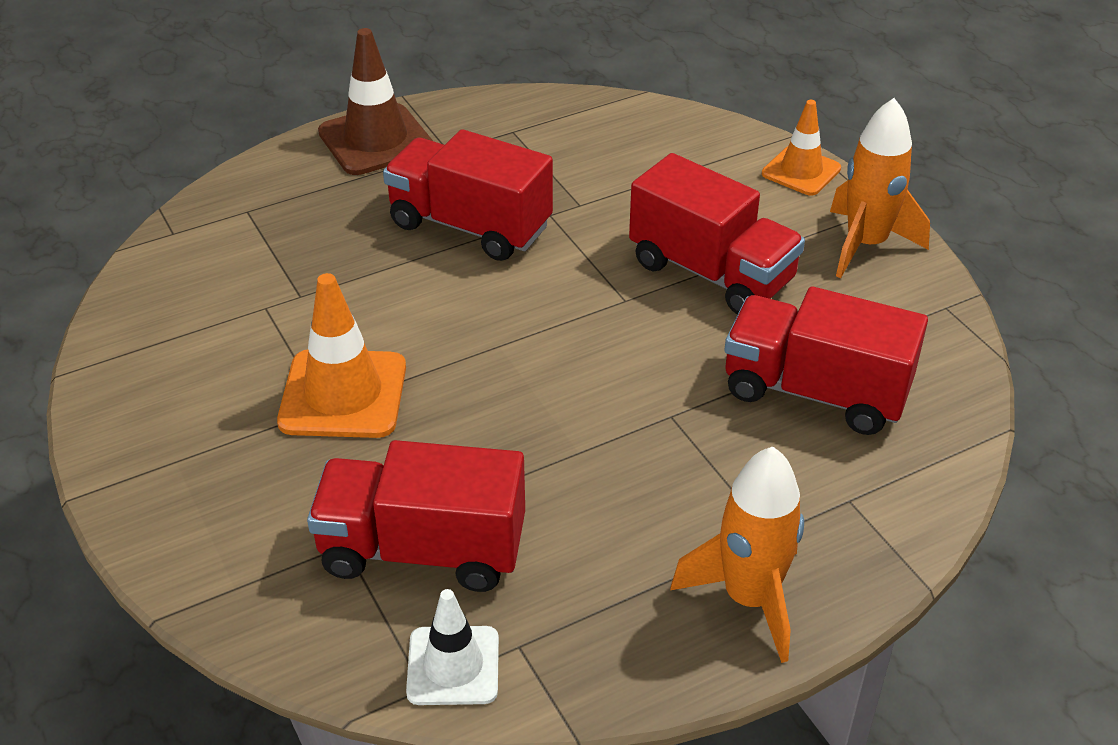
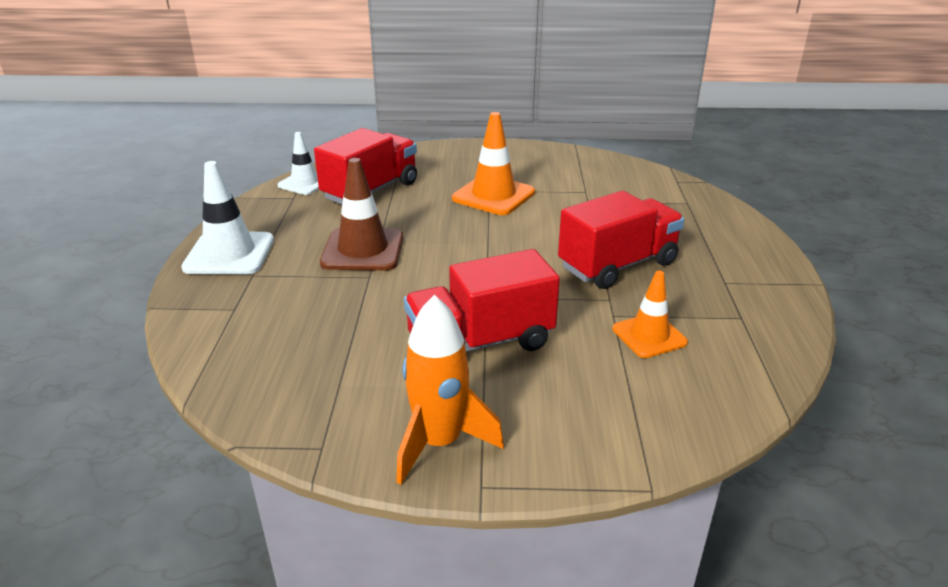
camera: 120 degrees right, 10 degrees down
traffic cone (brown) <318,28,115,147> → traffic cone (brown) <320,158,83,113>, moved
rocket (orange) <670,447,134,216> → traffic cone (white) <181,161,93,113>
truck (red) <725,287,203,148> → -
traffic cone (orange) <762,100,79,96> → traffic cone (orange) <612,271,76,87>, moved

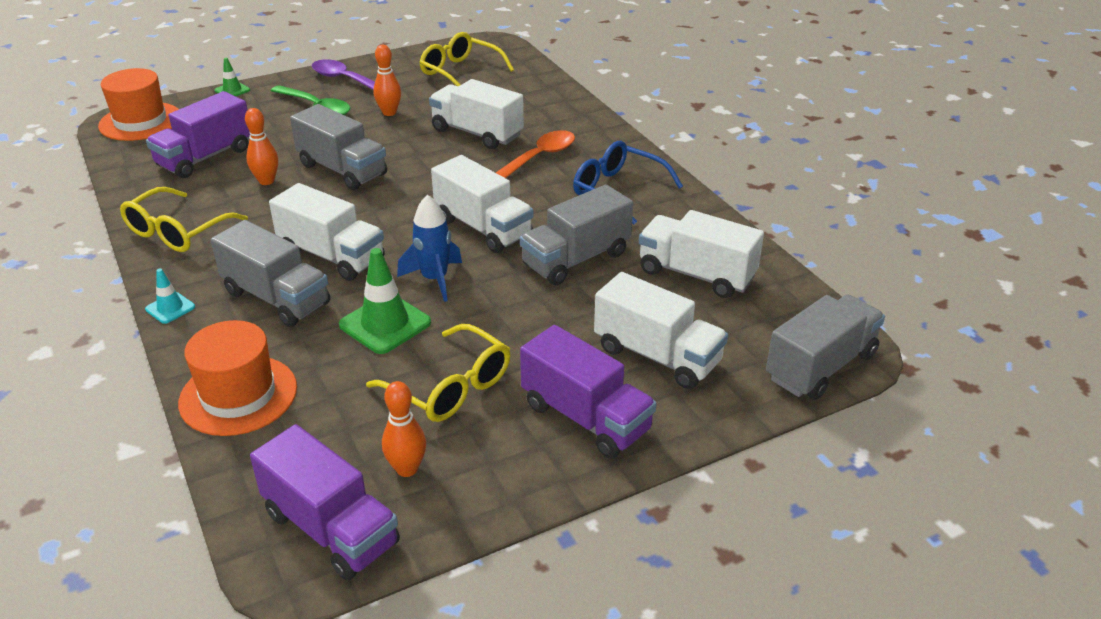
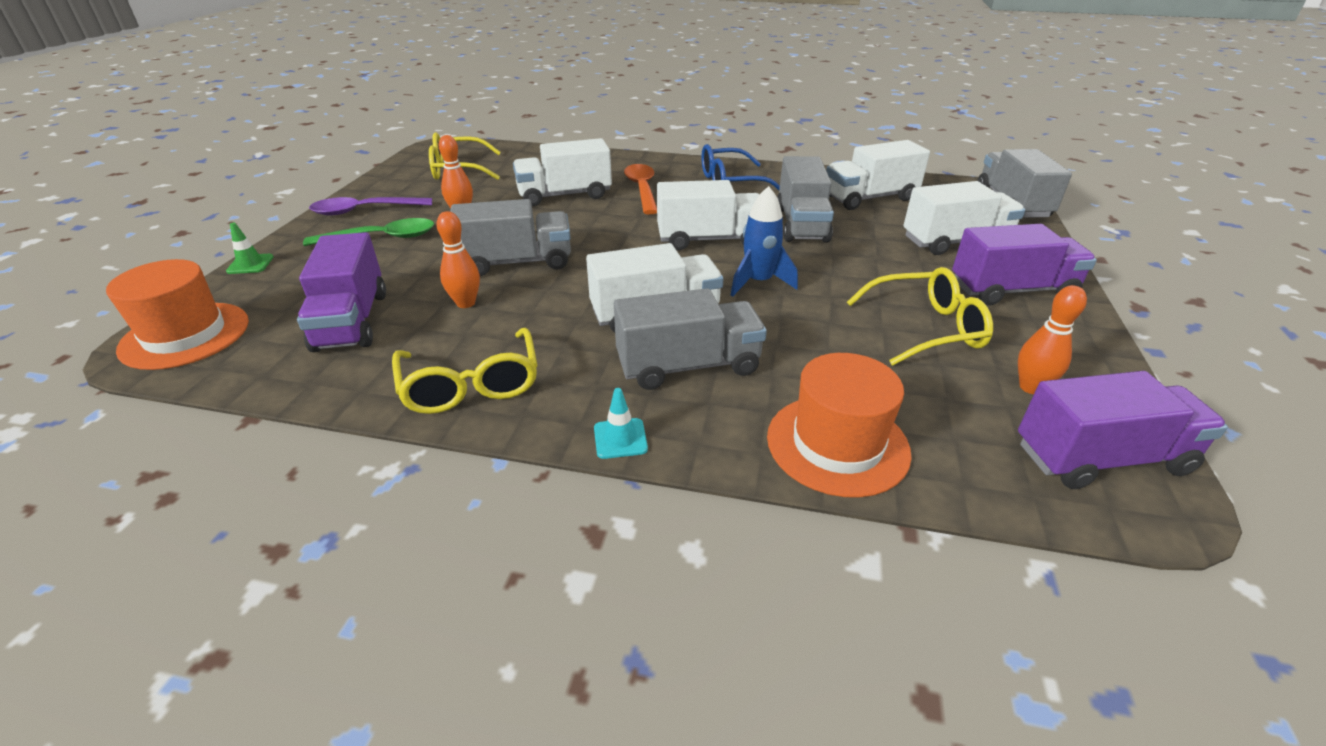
camera: 50 degrees left, 0 degrees up
traffic cone (green) <339,248,92,106> → -

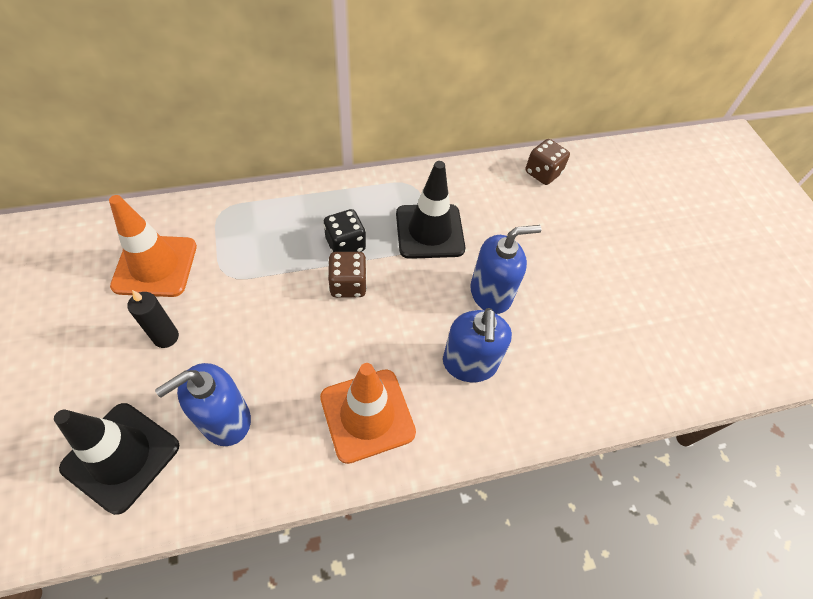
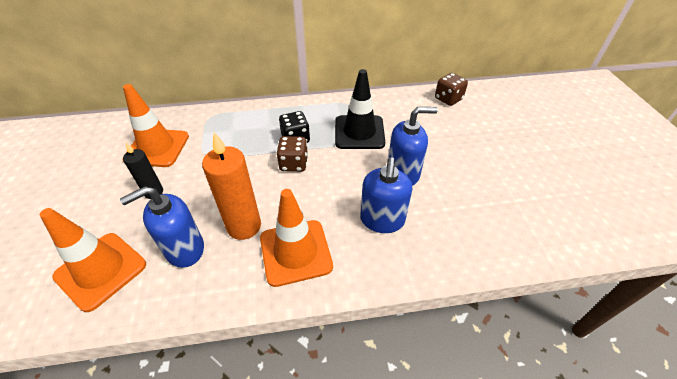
camera: 10 degrees right, 10 degrees down
traffic cone (black) <54,403,125,112> → traffic cone (orange) <40,208,106,104>
- → candle (orange) <202,132,59,108>

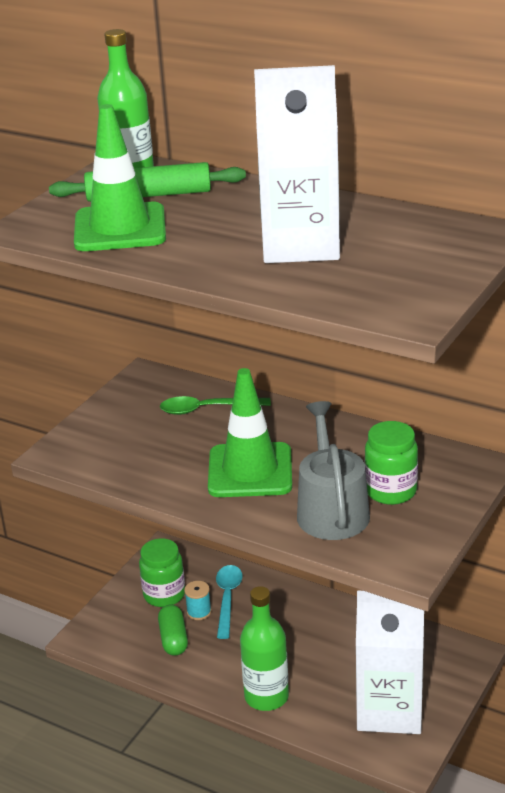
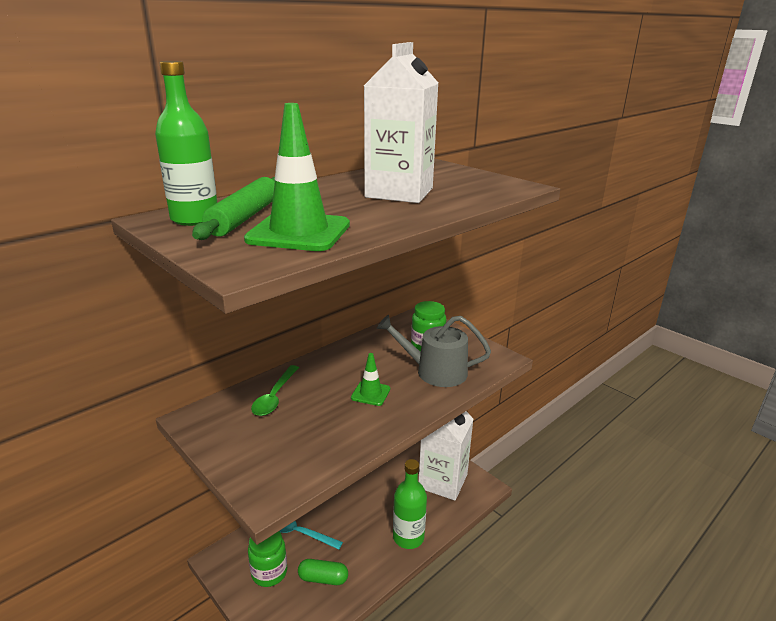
camera: 75 degrees left, 5 degrees down
spool (turquoise) <184,581,28,39> → -
traffic cone (green) <208,368,84,129> → traffic cone (green) <351,353,39,53>, x0.52

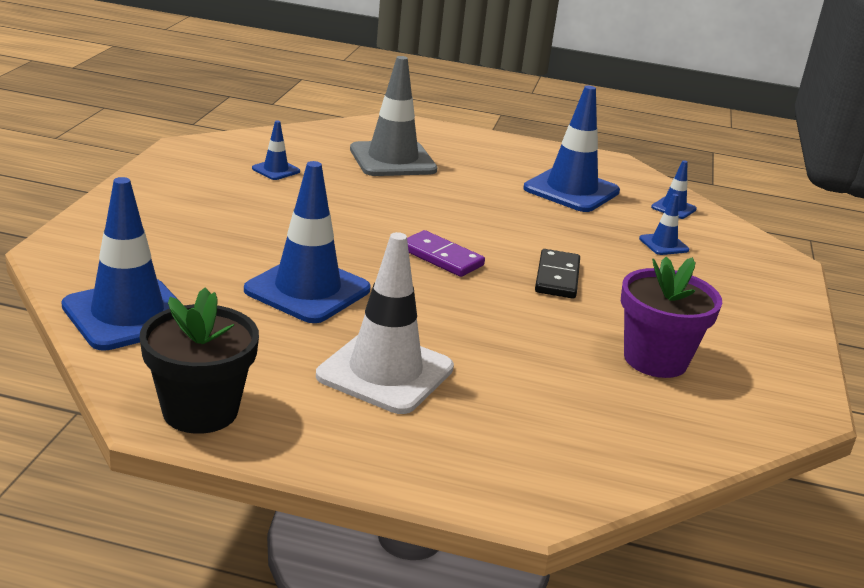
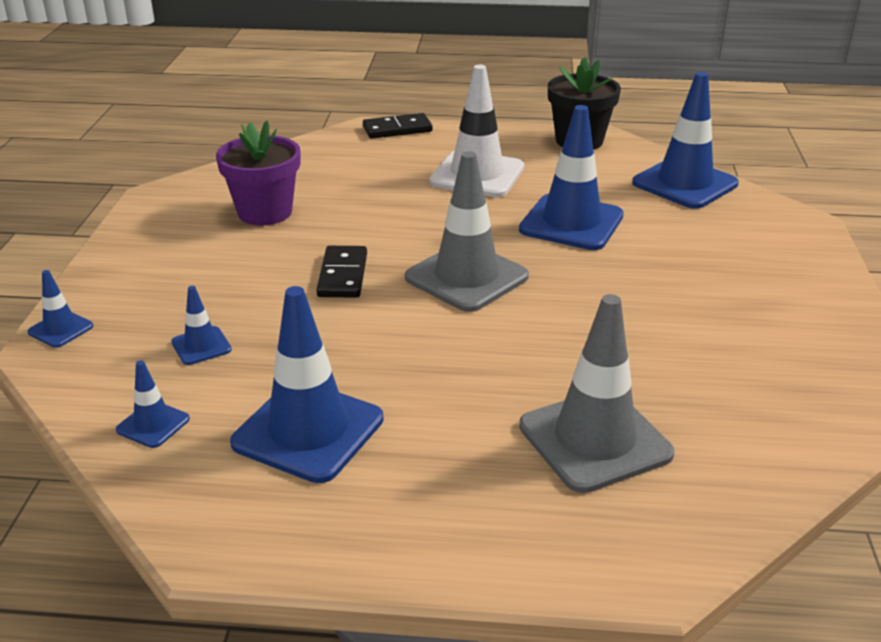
camera: 175 degrees right, 5 degrees up
traffic cone (blue) <252,121,48,59> → traffic cone (blue) <28,270,65,78>, moved
domino (purple) <407,230,78,47> → traffic cone (grey) <405,151,124,161>
- → domino (black) <363,113,70,26>

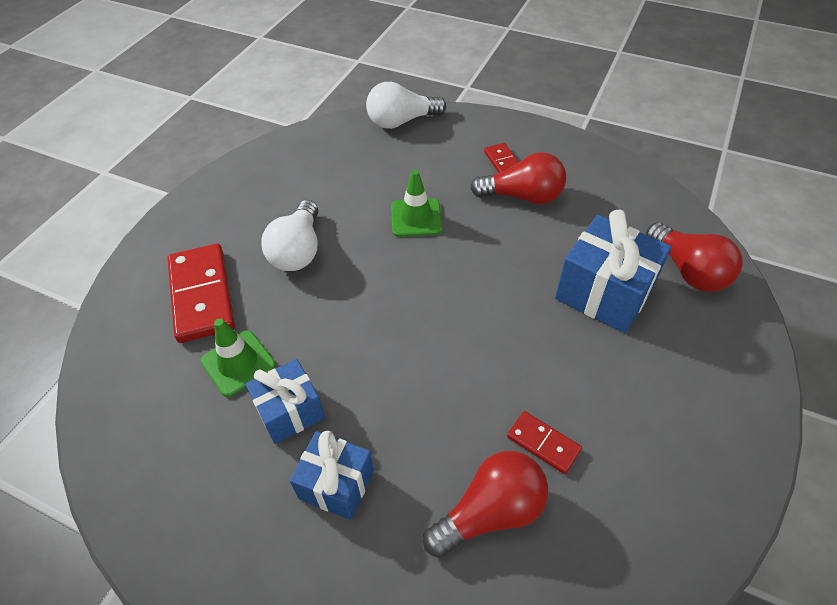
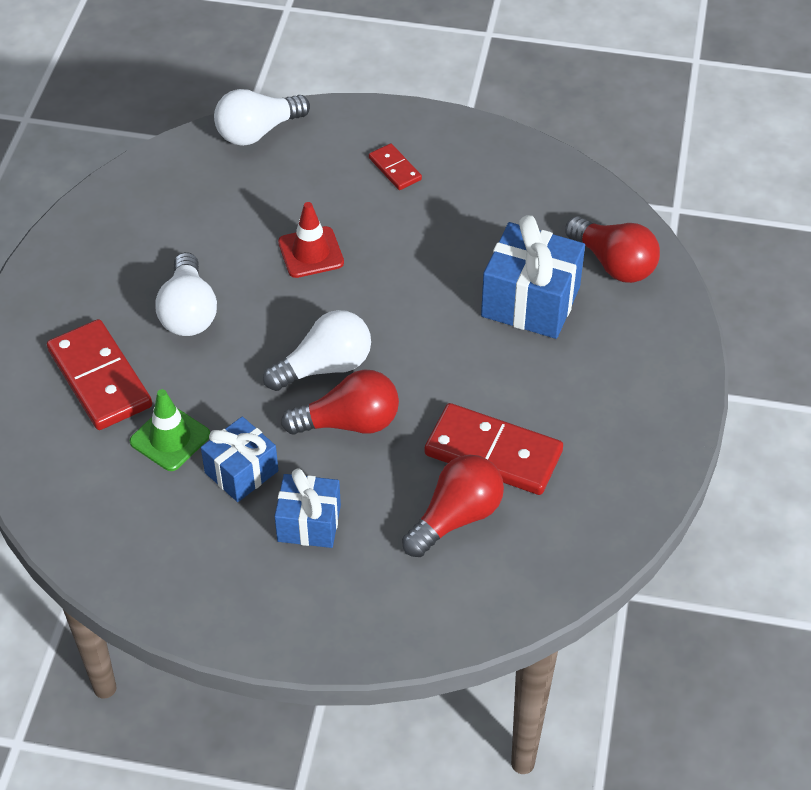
camera: 15 degrees left, 0 degrees up
traffic cone (green) <391,170,51,67> → traffic cone (red) <278,202,66,76>
light bulb (red) <470,152,96,52> → light bulb (red) <281,370,118,65>, moved
domino (red) <507,411,75,63> → domino (red) <425,403,138,92>, x1.96
- → light bulb (white) <263,310,108,81>

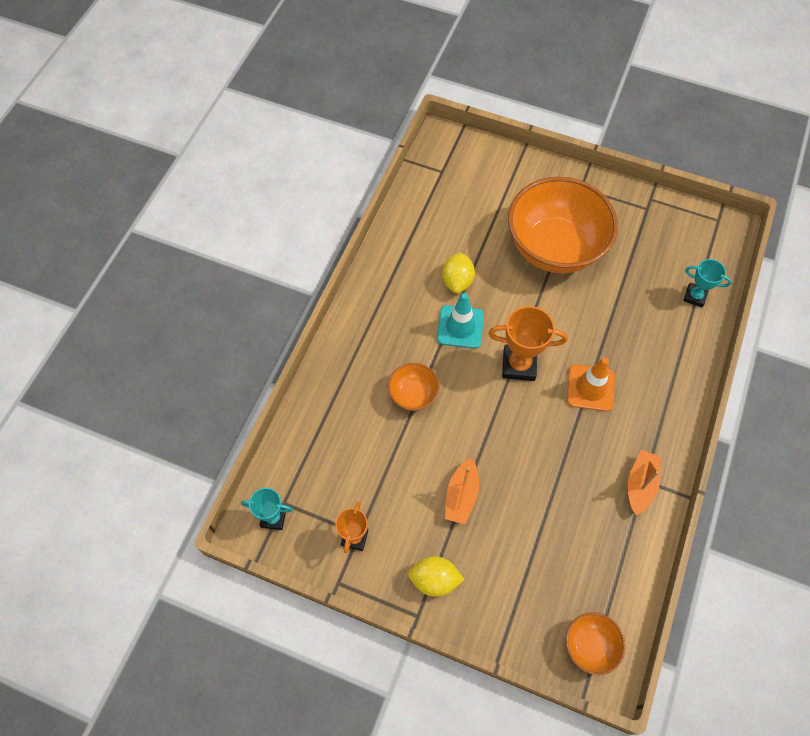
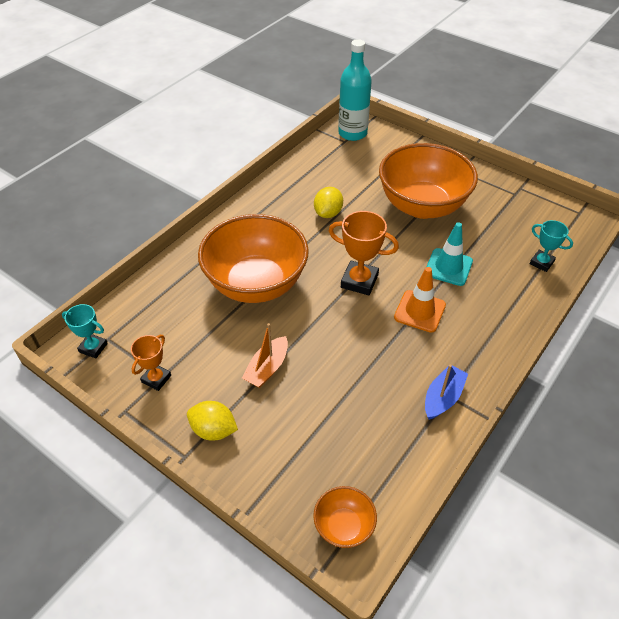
camera: 15 degrees right, 15 degrees down
bowl (orange) <388,363,52,48> → bowl (orange) <198,214,111,89>, x2.25
traffic cone (turquoise) <437,293,47,56> → traffic cone (turquoise) <427,222,46,64>, moved
boat (orange) <628,450,33,65> → boat (blue) <425,365,43,55>
- → bottle (turquoise) <338,39,34,102>

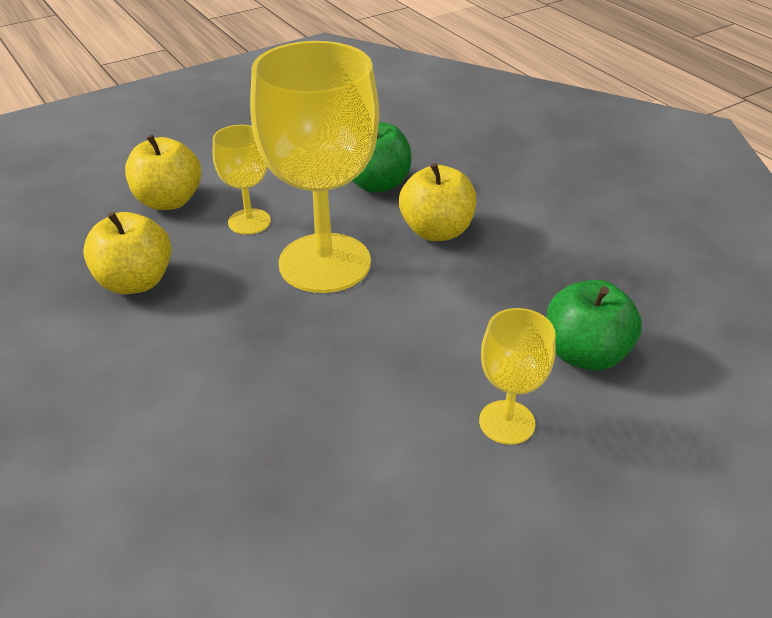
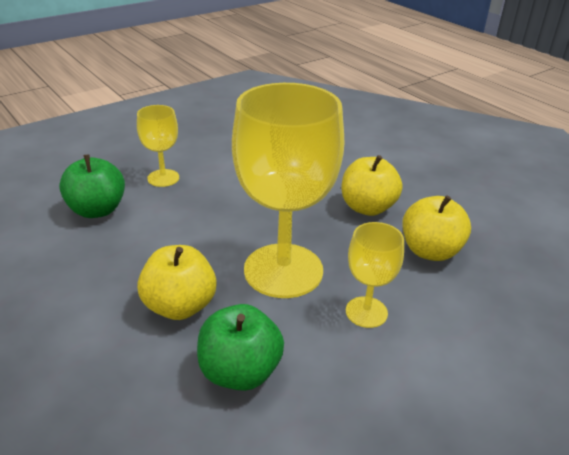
camera: 175 degrees right, 5 degrees down
apple (yellow) <125,135,76,75> → apple (yellow) <341,155,62,61>, moved

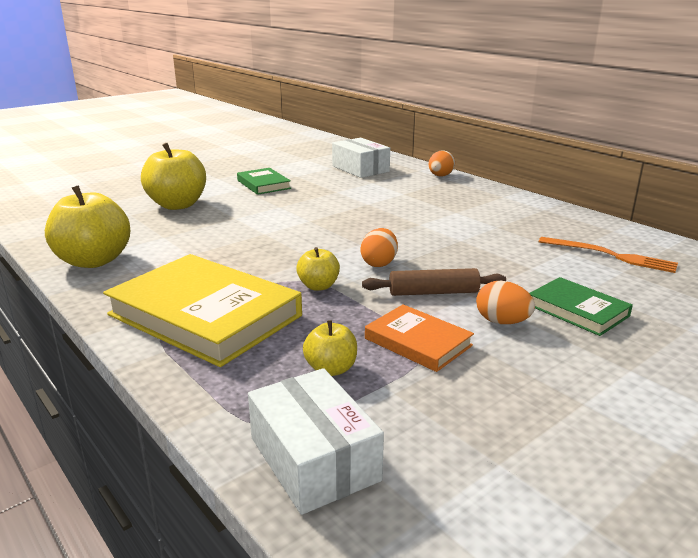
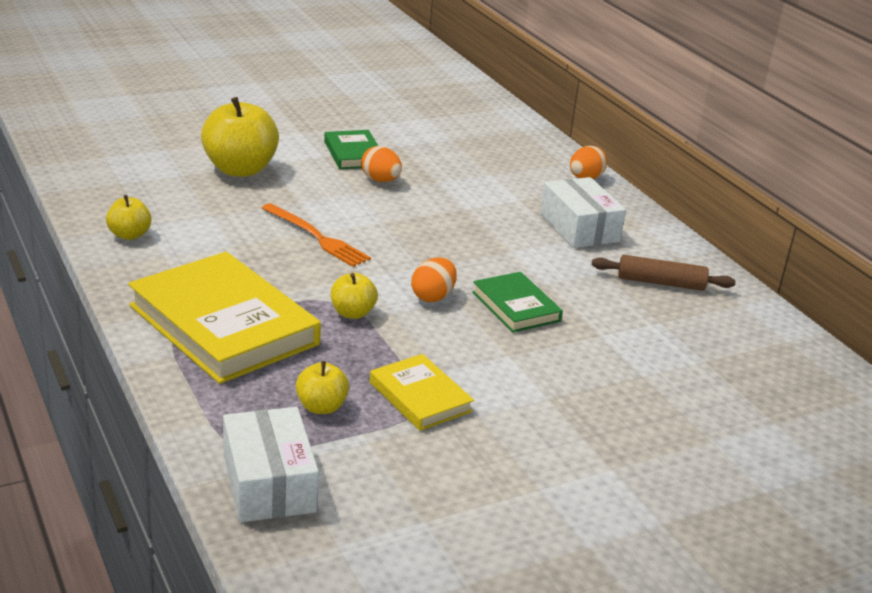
camera: 10 degrees right, 5 degrees up
apple (yellow) <45,185,85,83> → apple (yellow) <106,195,45,45>, x0.51
box (white) <332,138,58,40> → box (white) <540,177,86,71>, moved
rolling pin (brown) <362,268,144,28> → rolling pin (brown) <592,255,144,36>, moved
book (orange) <365,304,109,68> → book (yellow) <370,354,104,77>
egg (orange) <476,281,59,43> → egg (orange) <361,146,41,36>, moved
book (green) <529,277,104,59> → book (green) <472,272,91,60>, moved
fork (orange) <539,237,139,36> → fork (orange) <262,203,109,64>, moved

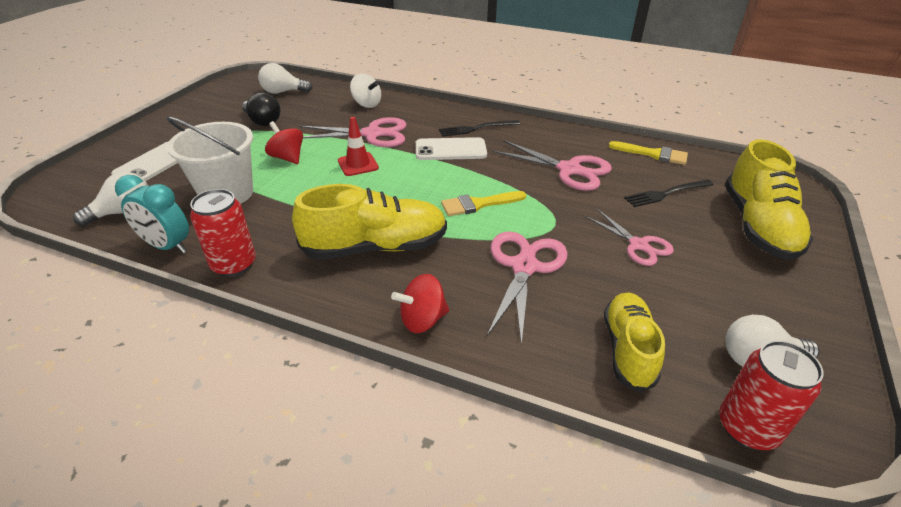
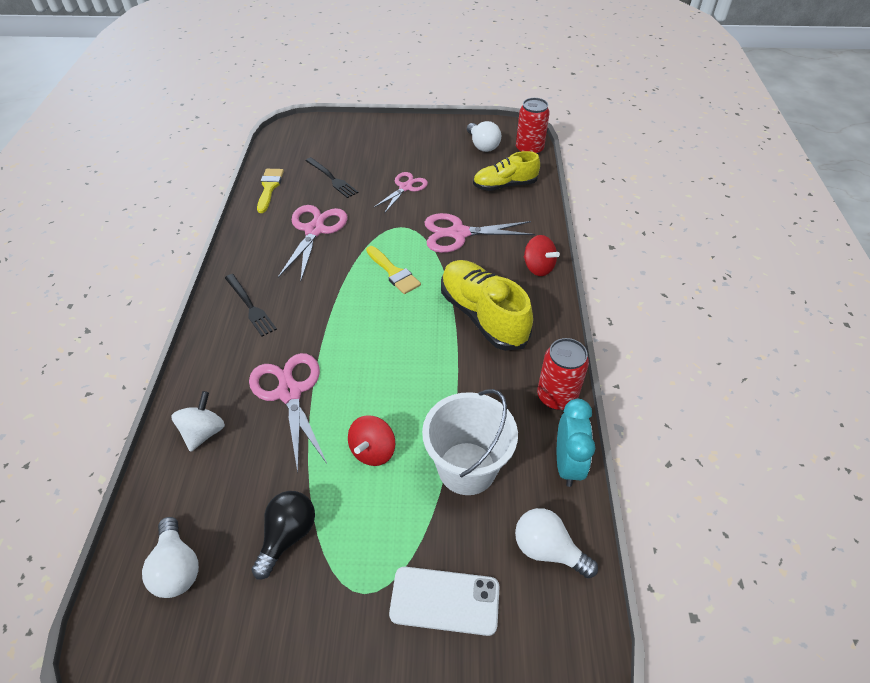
camera: 110 degrees left, 10 degrees up
traffic cone (red) <338,117,41,59> → -
phone (white) <416,137,71,23> → -
shoe (yellow) <725,139,88,121> → -

